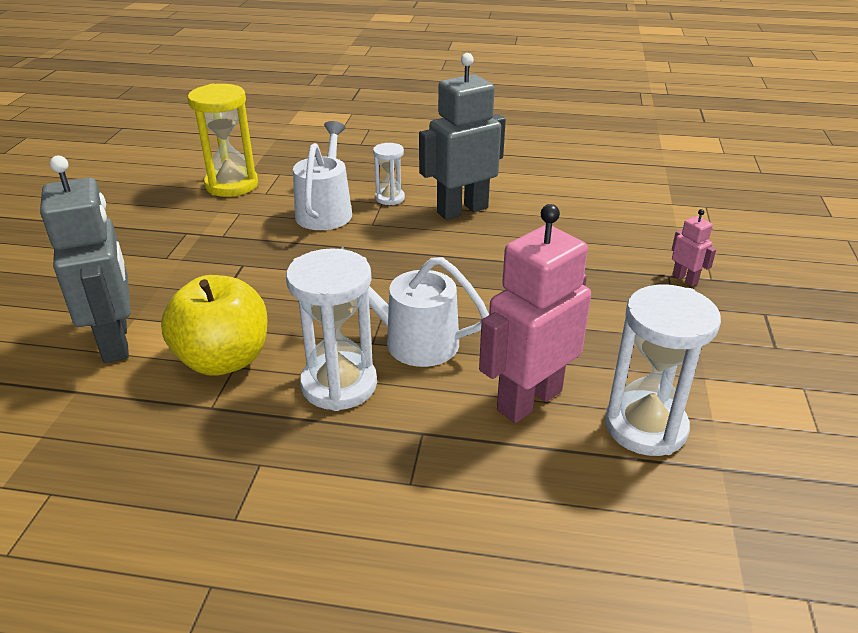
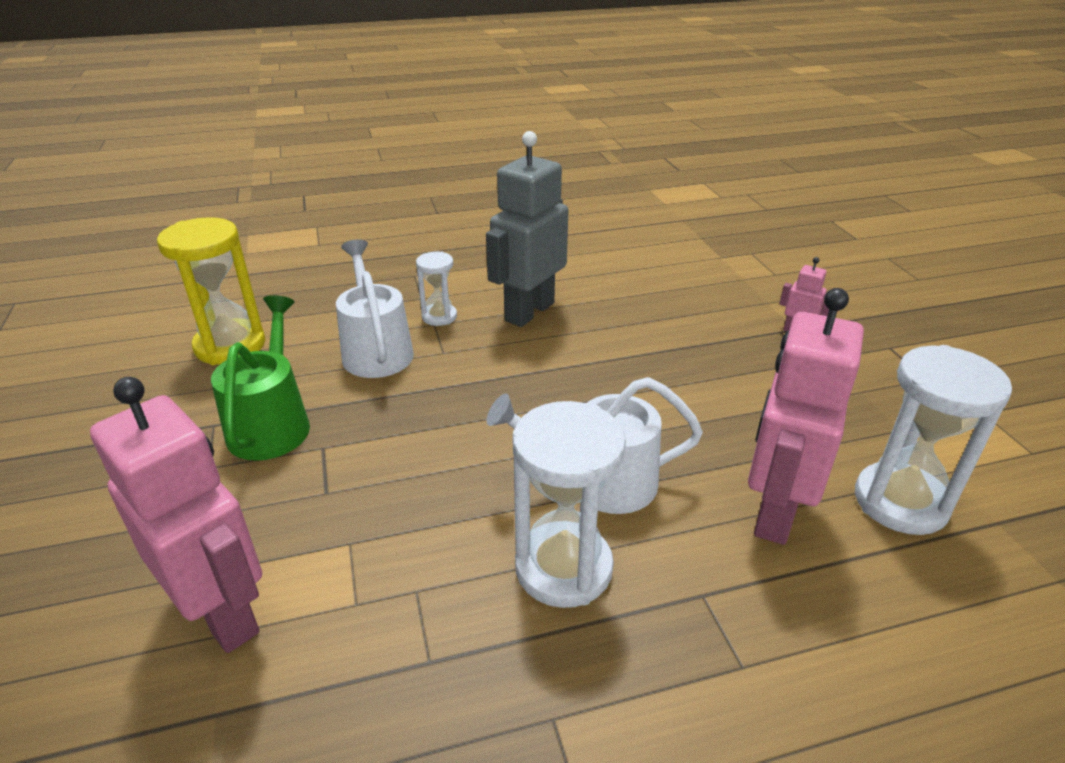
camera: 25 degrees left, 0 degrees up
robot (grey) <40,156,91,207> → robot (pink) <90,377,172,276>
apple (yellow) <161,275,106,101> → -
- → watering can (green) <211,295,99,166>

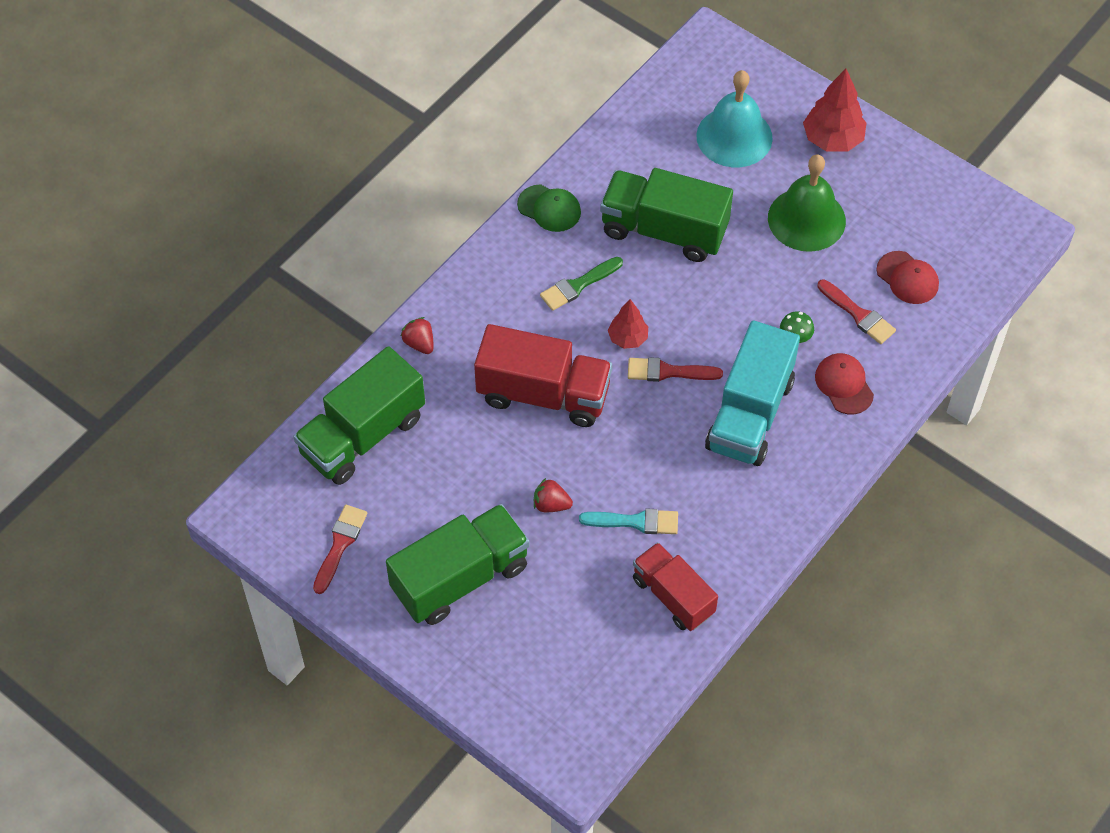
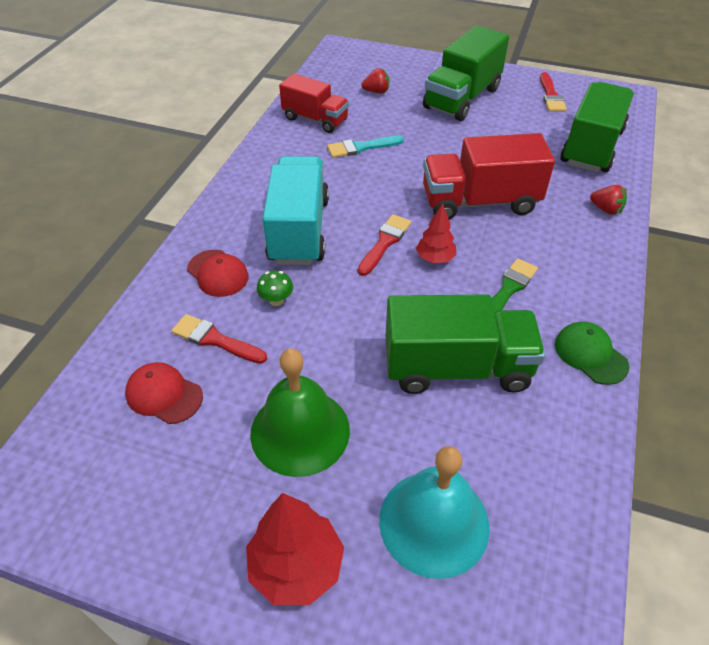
camera: 160 degrees right, 10 degrees down
cap (green) <517,184,64,48> → cap (green) <555,322,74,63>, 45 degrees clockwise
strawberry (red) <534,478,39,34> → strawberry (red) <361,68,29,25>, moved
brush (red) <628,357,95,25> → brush (red) <358,214,53,62>, 45 degrees counterclockwise

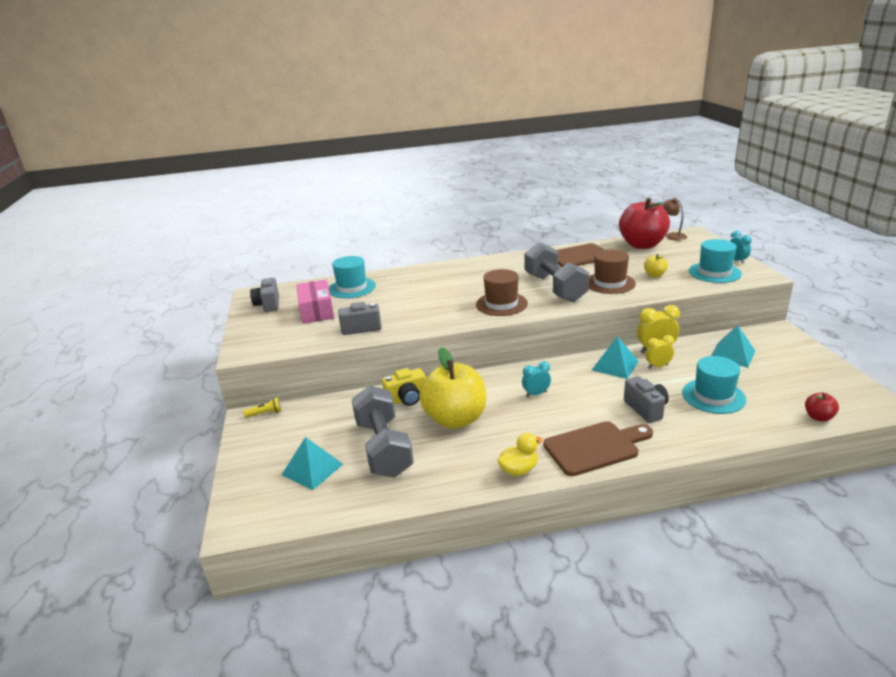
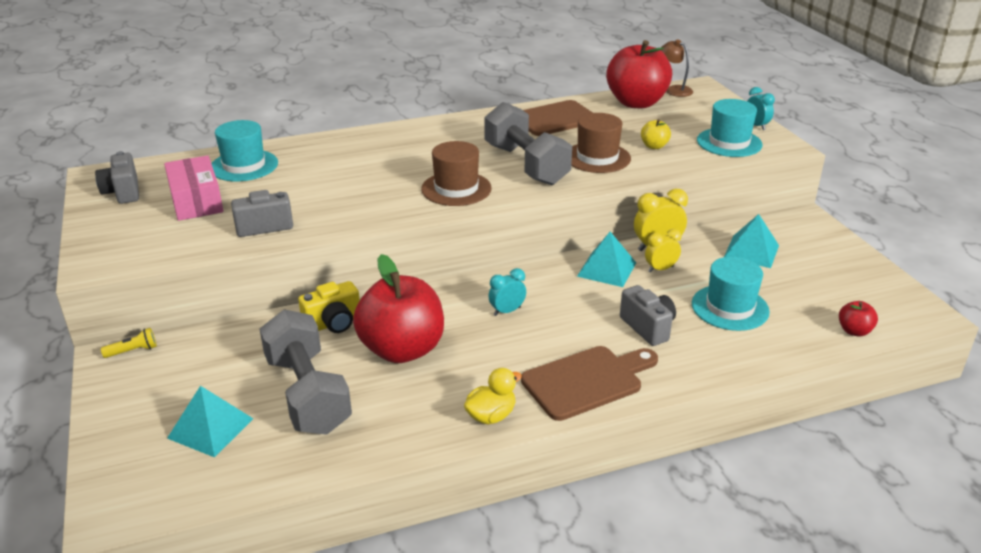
camera: 10 degrees left, 5 degrees up
apple (yellow) <419,347,67,82> → apple (red) <353,254,91,109>

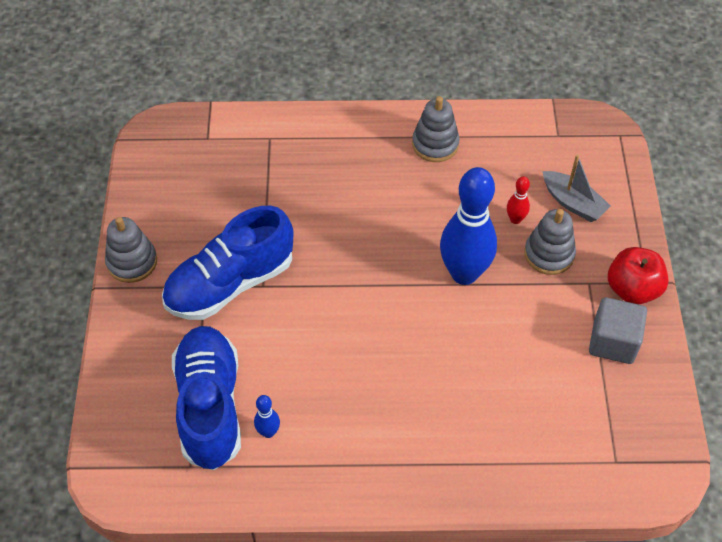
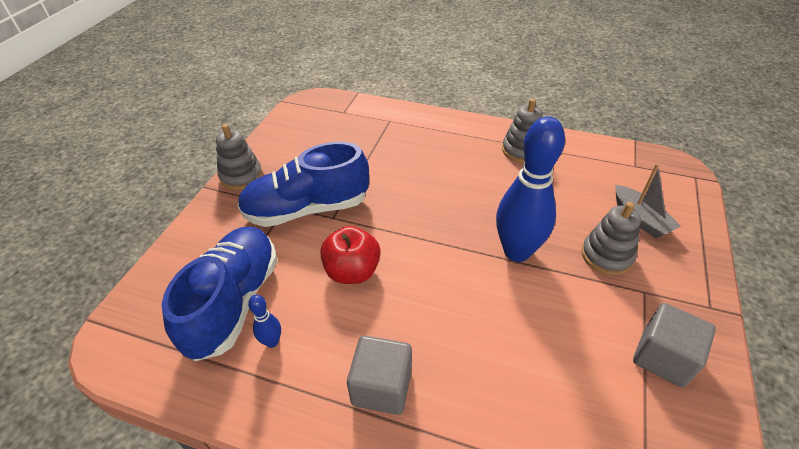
camera: 20 degrees right, 10 degrees down
bowling pin (red) <507,176,23,48> → -
apple (red) <608,247,61,57> → apple (red) <320,226,61,58>, moved
- → cube (grey) <347,336,65,79>

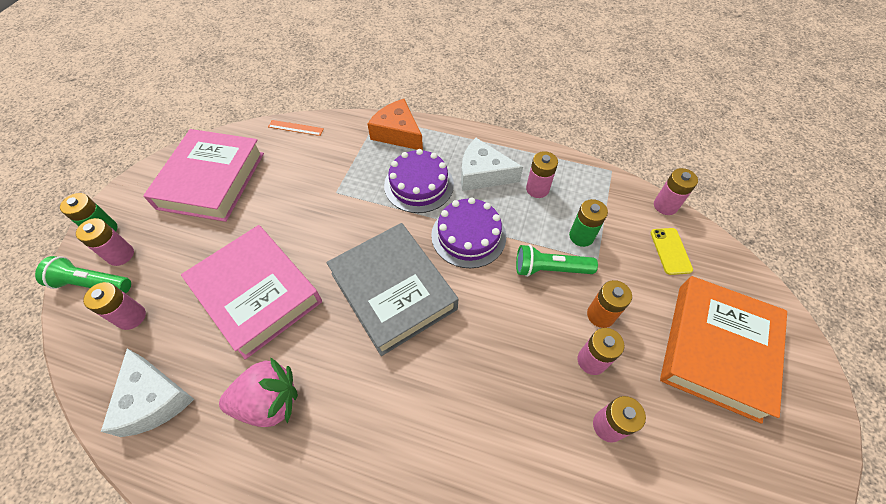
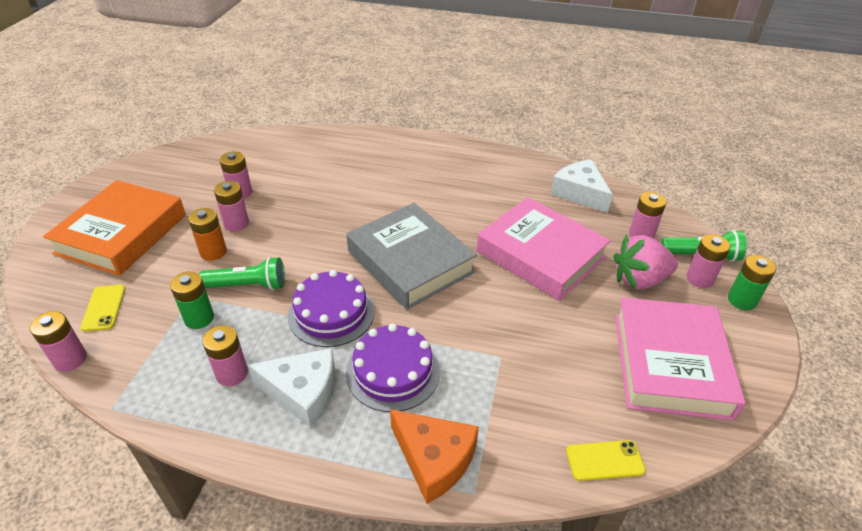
camera: 175 degrees right, 15 degrees down
strawberry (pink) <219,357,79,70> → strawberry (pink) <613,235,65,55>, moved
ruler (orange) <268,120,56,16> → phone (yellow) <566,440,80,41>

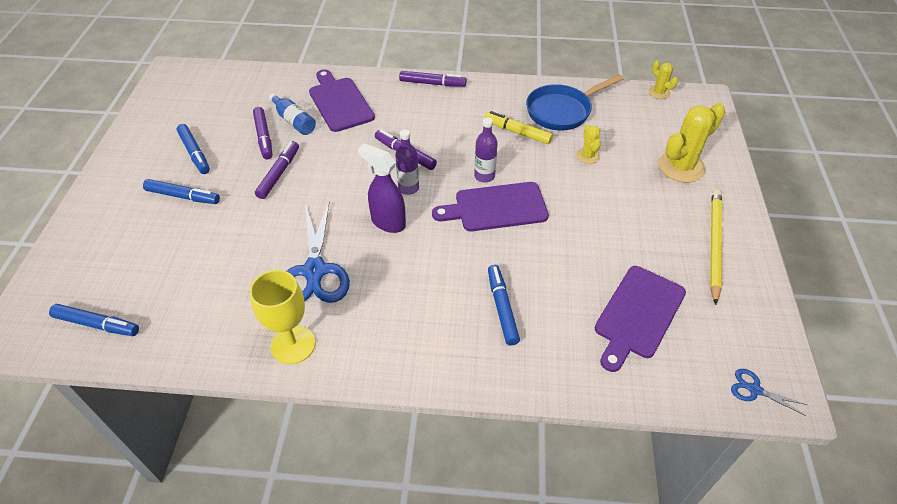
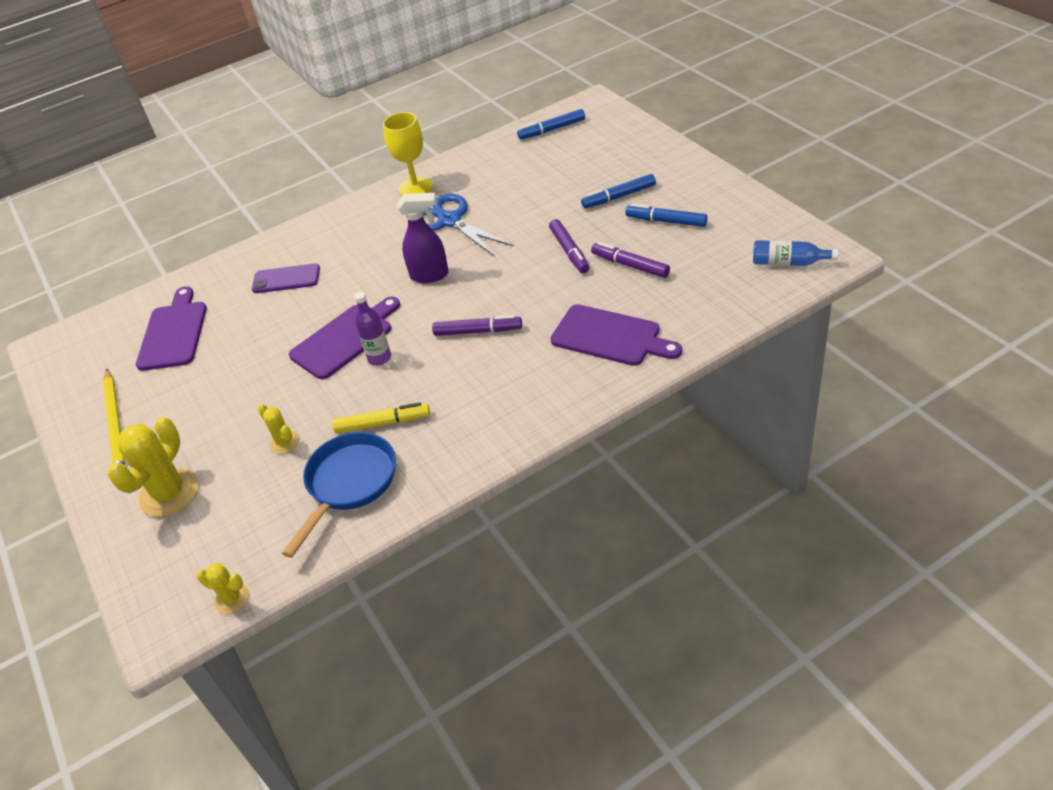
camera: 150 degrees right, 5 degrees down
bottle (blue) <269,93,47,42> → bottle (blue) <753,240,85,26>, moved
bottle (purple) <395,130,24,65> → -
marker (purple) <399,71,68,16> → -
marker (blue) <488,265,32,81> → phone (purple) <252,263,68,30>
scissors (blue) <731,369,77,47> → -

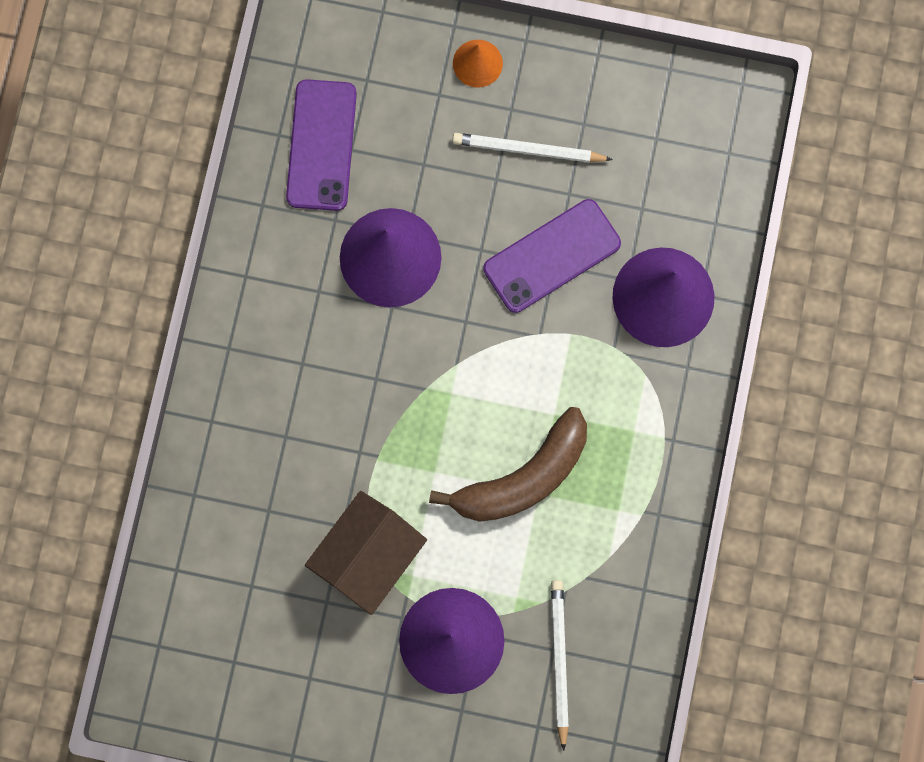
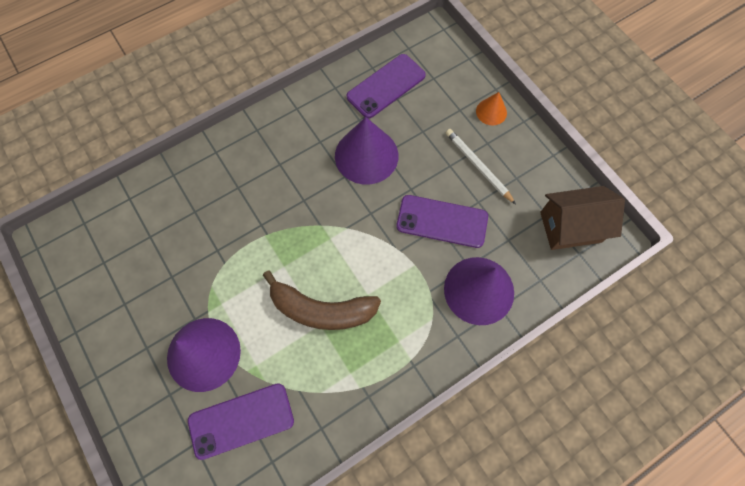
camera: 45 degrees right, 10 degrees down
house (brown) <305,491,122,124> → house (brown) <540,186,85,64>, moved
pencil (white) <551,580,18,171> → phone (purple) <188,383,106,77>

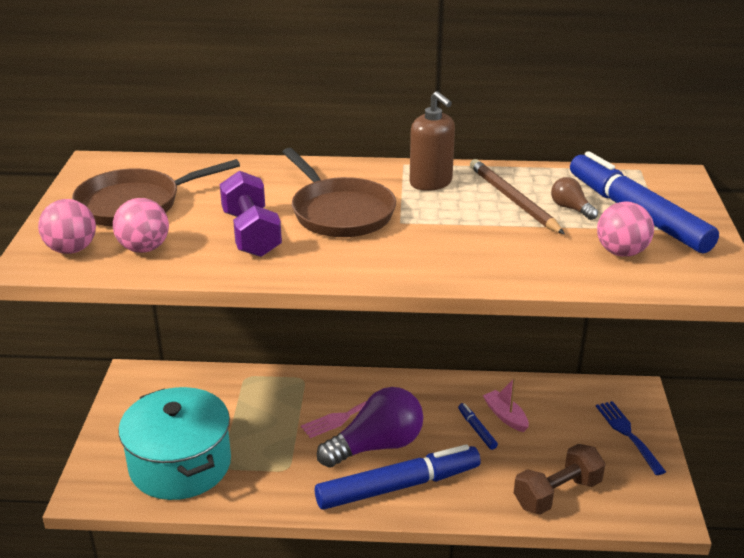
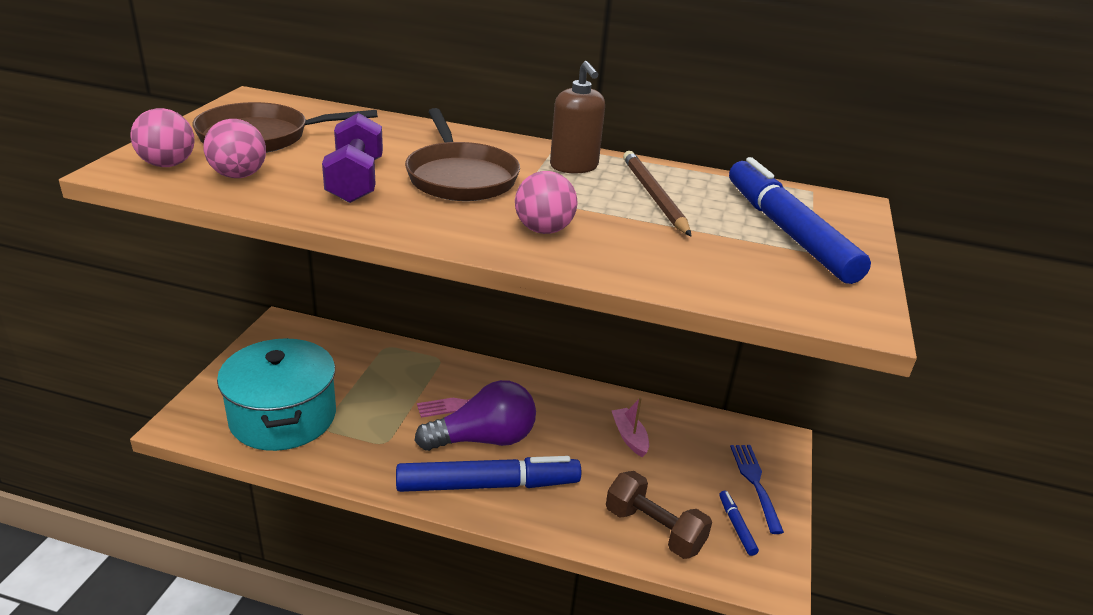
camera: 10 degrees right, 0 degrees up
marker (blue) <458,403,40,47> → marker (blue) <719,491,40,65>, moved
dumbbell (brown) <514,444,91,71> → dumbbell (brown) <606,471,106,88>, 60 degrees clockwise
light bulb (brown) <551,177,47,43> → -
ball (pink) <597,202,57,55> → ball (pink) <515,171,62,63>, moved

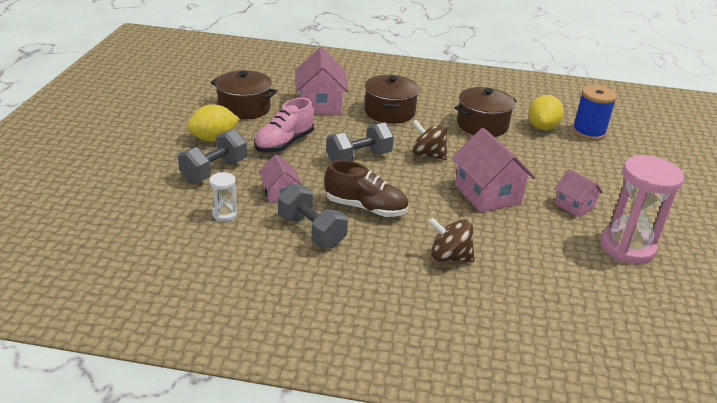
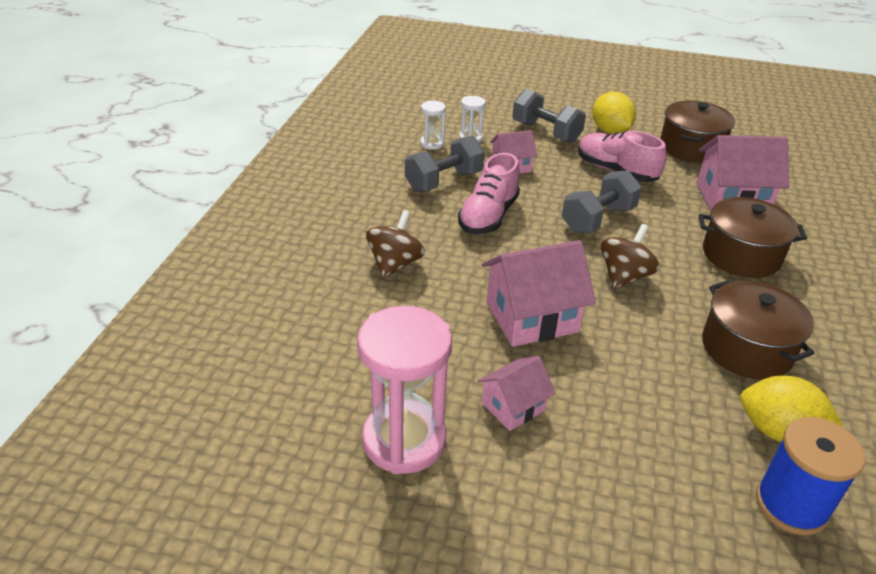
camera: 95 degrees right, 5 degrees up
shoe (brown) <325,160,83,57> → shoe (pink) <458,153,62,81>
dumbbell (grey) <326,123,68,39> → dumbbell (grey) <562,170,80,63>, 75 degrees clockwise
- → hourglass (white) <420,100,26,50>

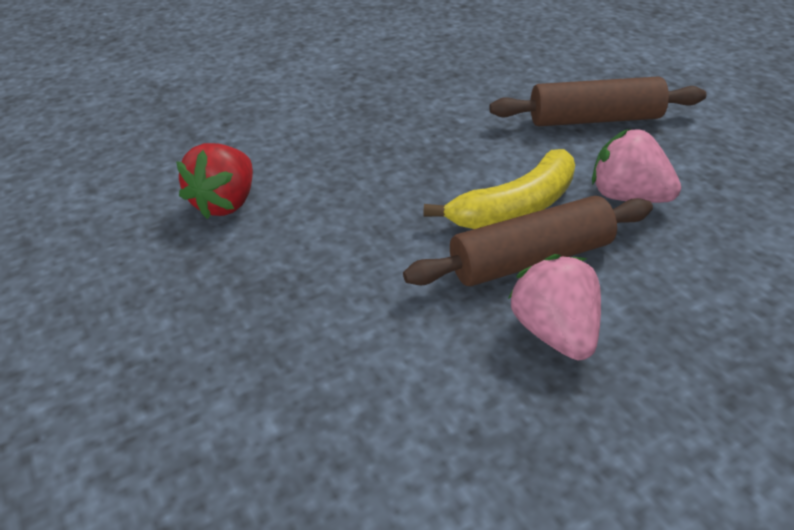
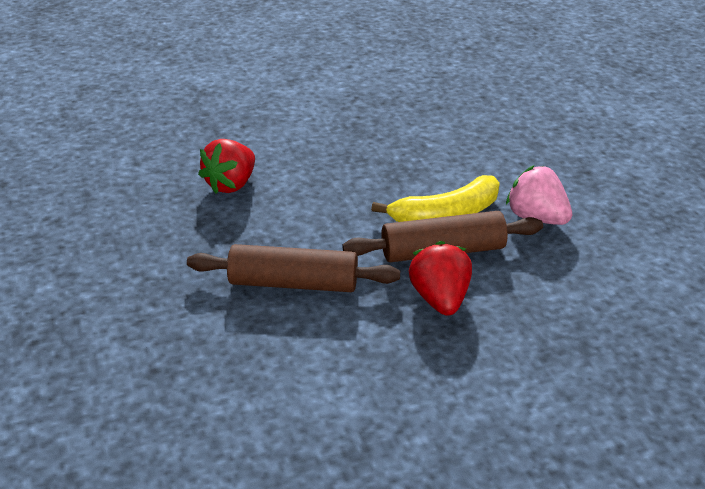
camera: 10 degrees right, 5 degrees down
rolling pin (brown) <489,77,217,49> → rolling pin (brown) <187,244,213,48>, moved
strawberry (pink) <508,254,93,106> → strawberry (red) <409,241,63,75>

